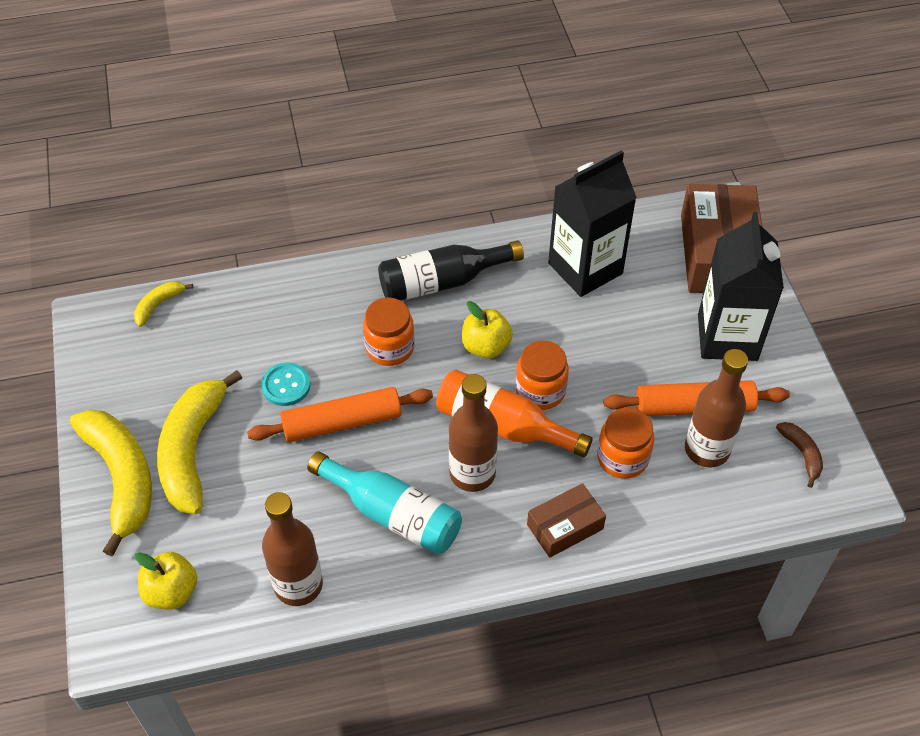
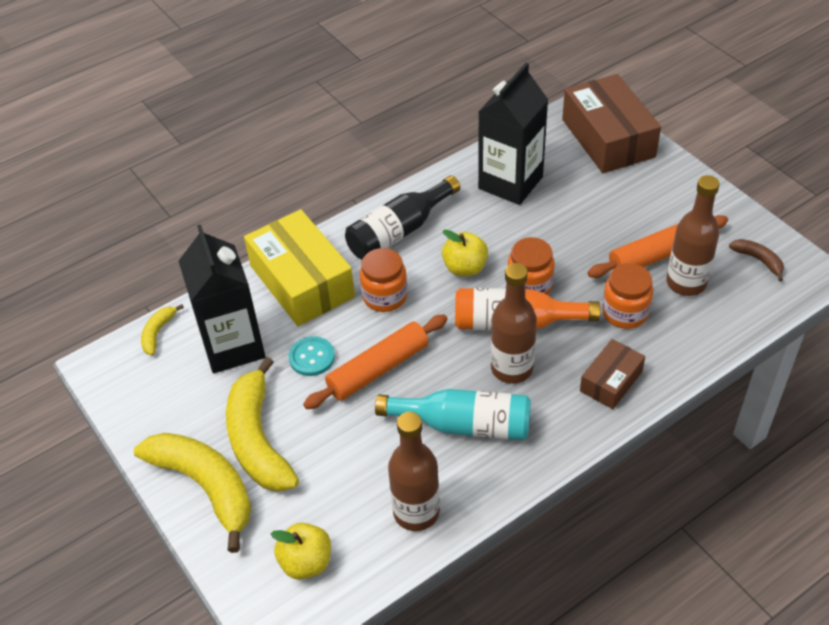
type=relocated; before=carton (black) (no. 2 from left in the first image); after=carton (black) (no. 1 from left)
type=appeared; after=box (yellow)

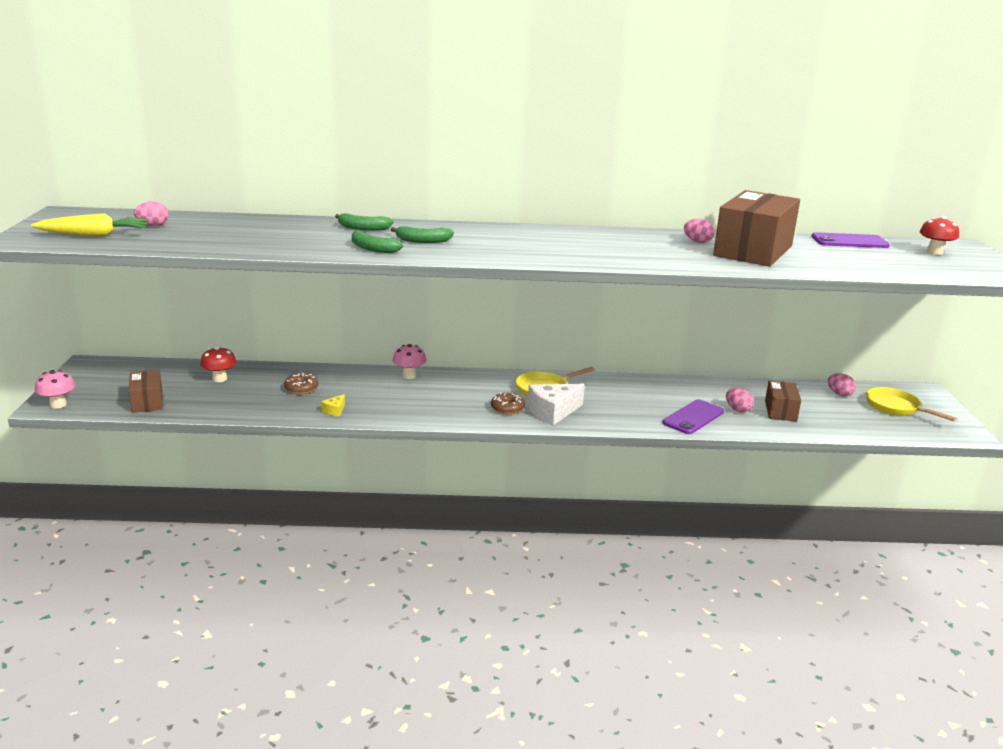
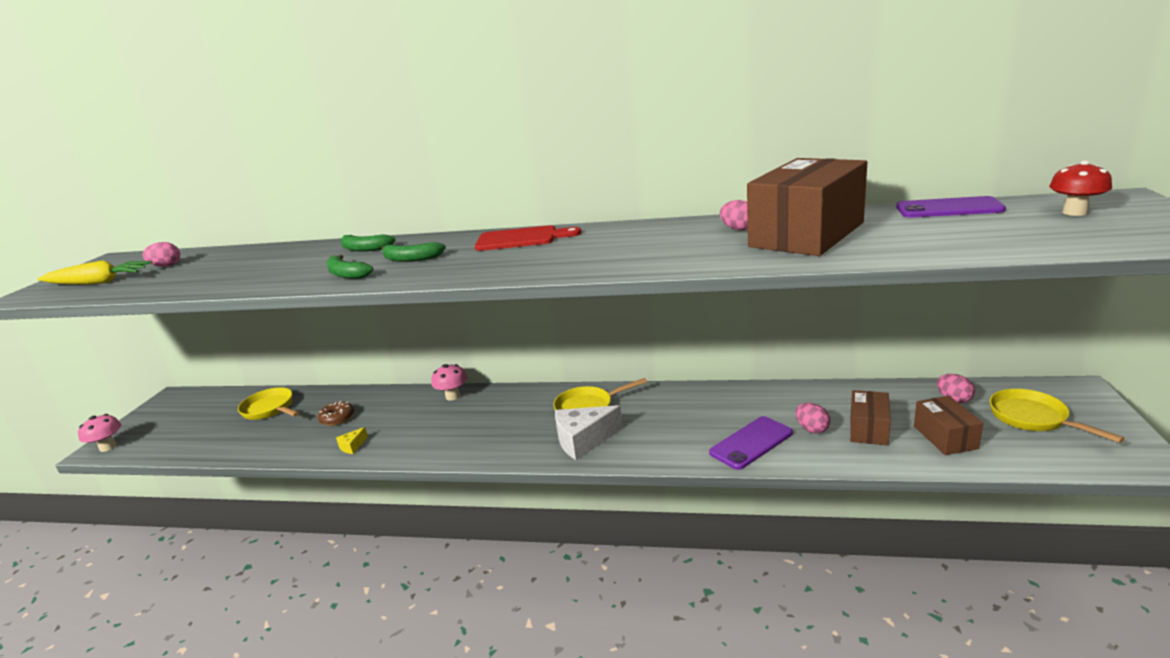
type=exchanged; before=mushroom (red) (no. 1 from left); after=pan (yellow) (no. 1 from left)
type=appeared; after=cutting board (red)
type=relocated; before=box (brown) (no. 1 from left in the first image); after=box (brown) (no. 3 from left)
type=missing; before=donut (brown) (no. 2 from left)

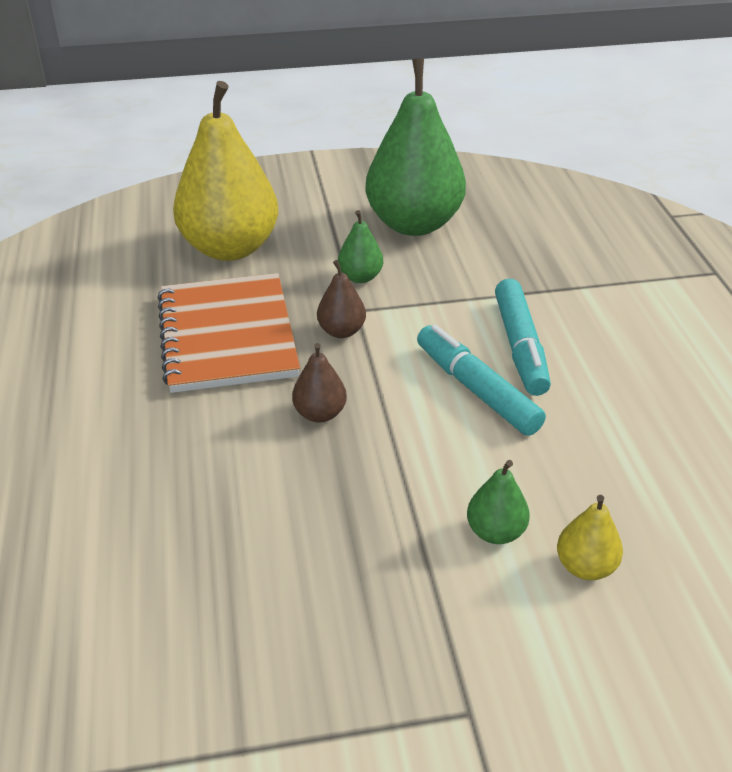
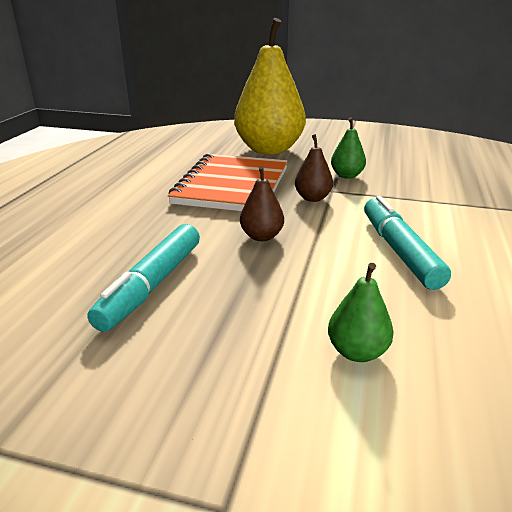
type=relocated; before=marker (turquoise) (no. 2 from left in the first image); after=marker (turquoise) (no. 1 from left)
type=missing; before=pear (green) (no. 2 from left)
type=missing; before=pear (yellow) (no. 2 from left)

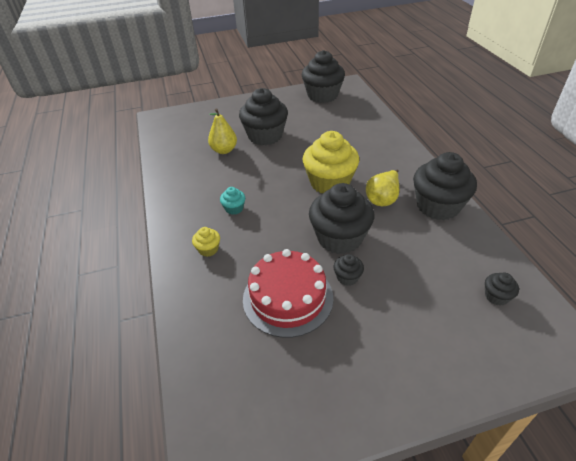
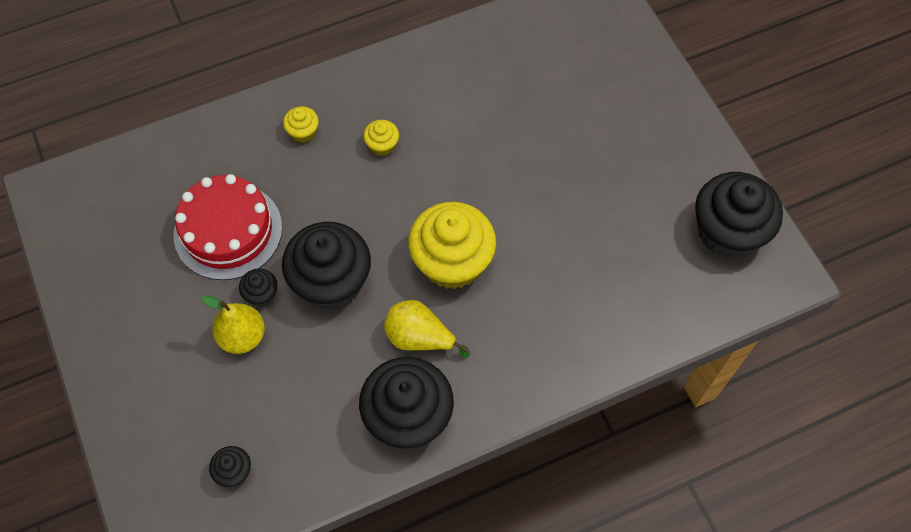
type=relocated; before=pear (yellow) (no. 1 from left)
type=colour; before=cupcake (turquoise); after=cupcake (yellow) (no. 2 from left)
type=missing; before=cupcake (black) (no. 1 from left)

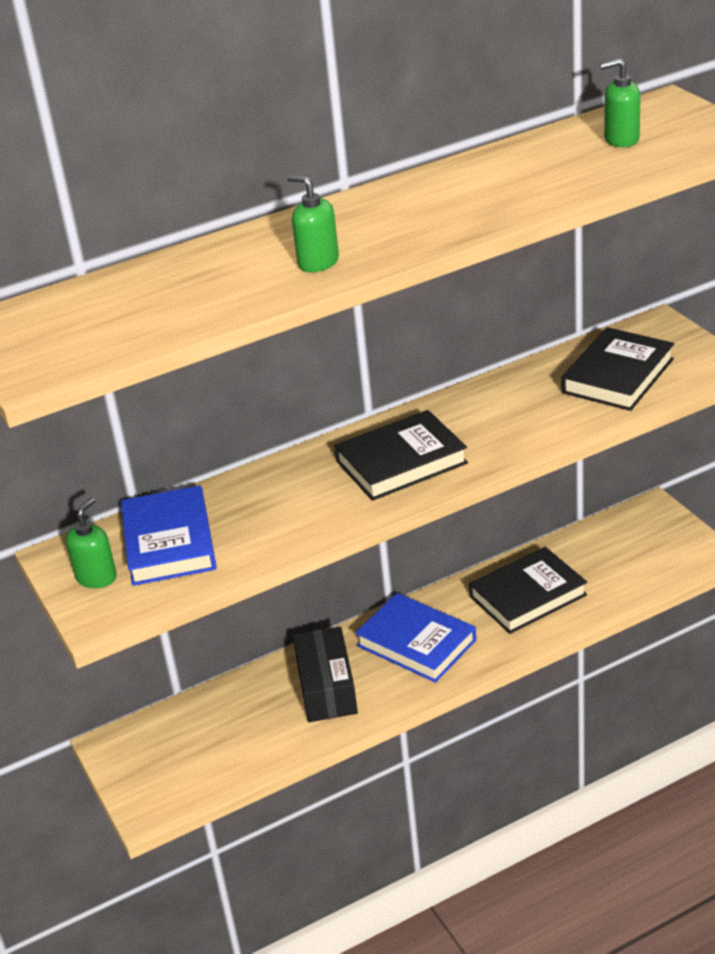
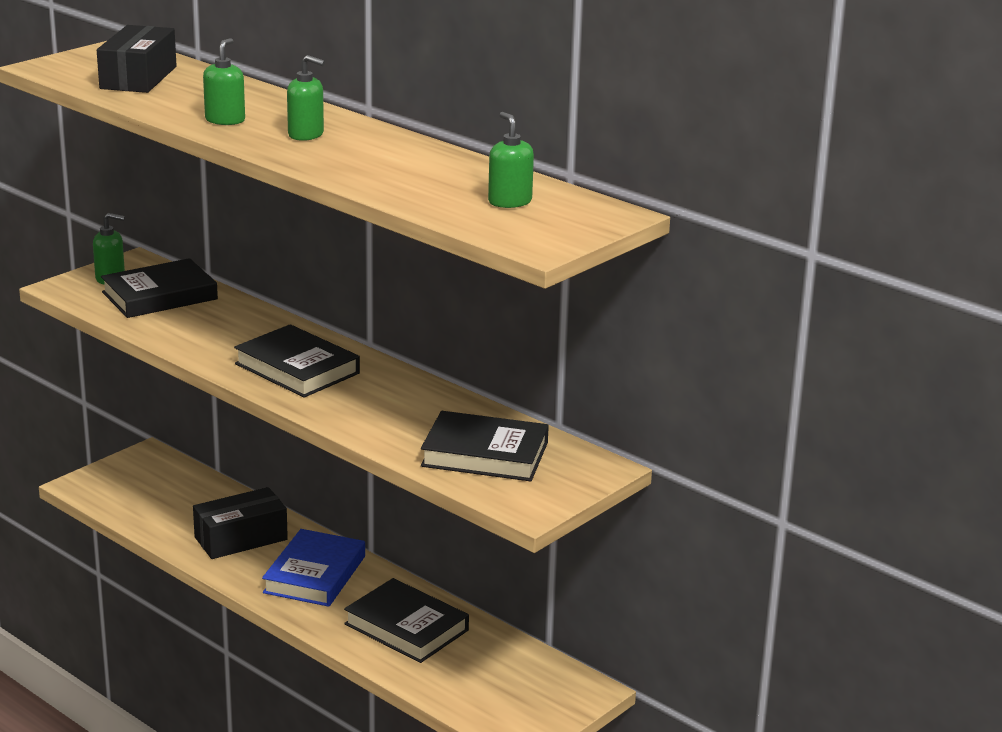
type=appeared; after=box (black) (no. 1 from left)
type=colour; before=book (blue) (no. 1 from left); after=book (black) (no. 1 from left)
type=appeared; after=soap dispenser (green) (no. 3 from left)

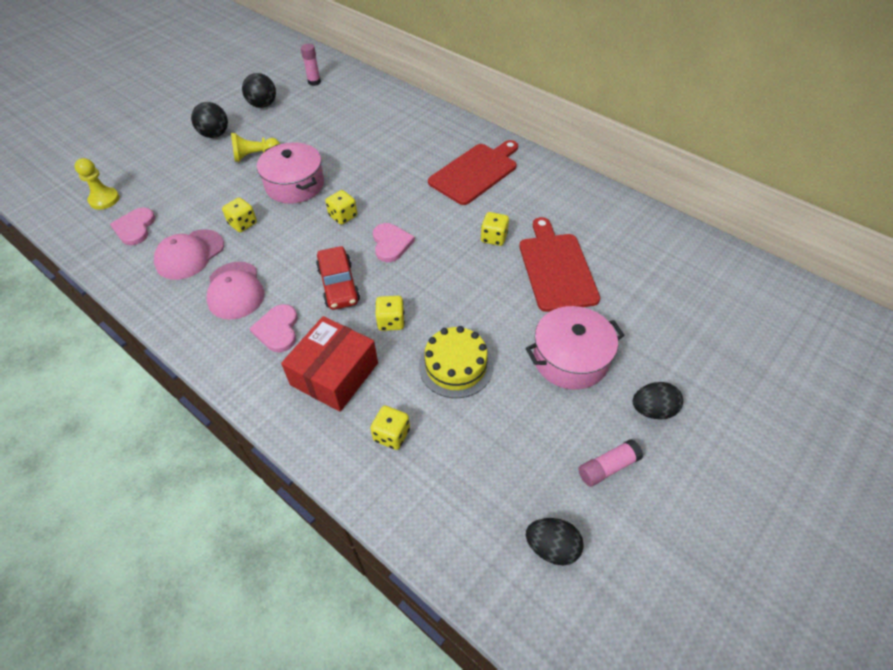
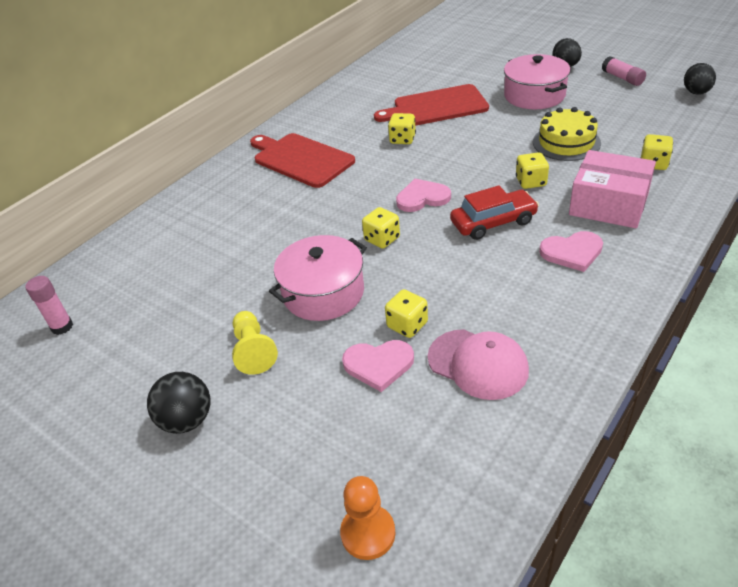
type=colour; before=pawn (yellow) (no. 1 from left); after=pawn (orange)
type=relocated; before=heart (pink) (no. 1 from left)
type=colour; before=box (red); after=box (pink)
type=missing; before=cap (pink) (no. 2 from left)
type=missing; before=ball (black) (no. 2 from left)

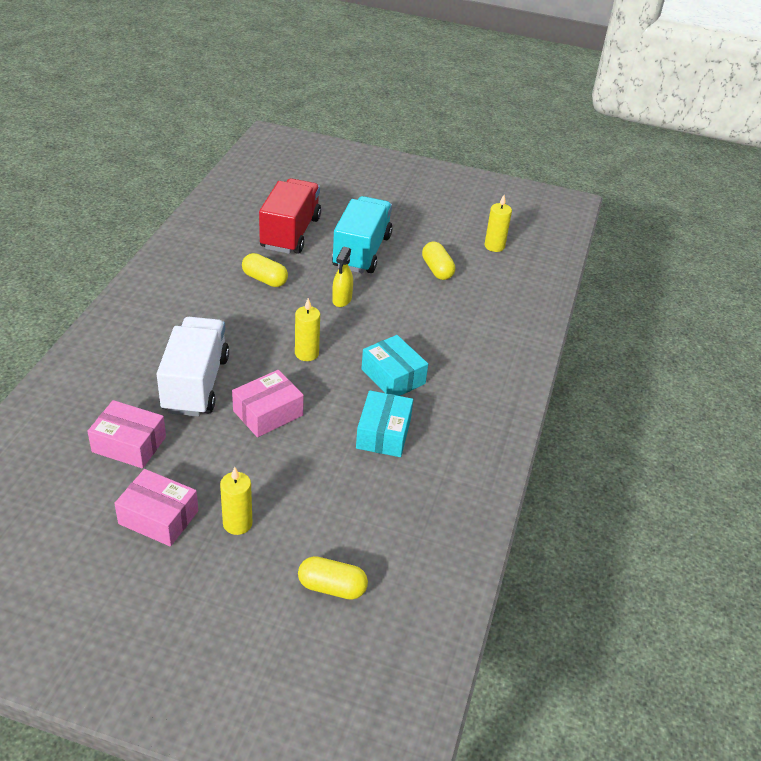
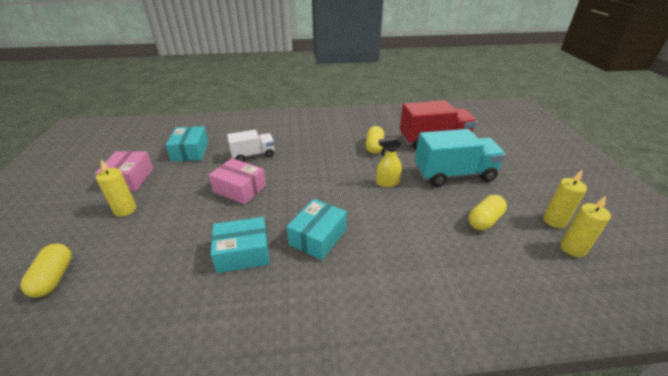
type=colour; before=box (pink) (no. 1 from left); after=box (turquoise) (no. 1 from left)
type=size; before=truck (white); scale=0.6
type=relocated; before=candle (yellow) (no. 2 from left)

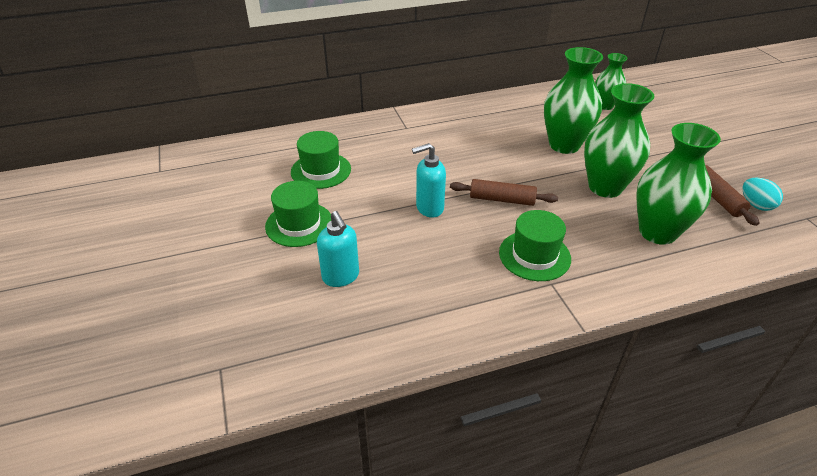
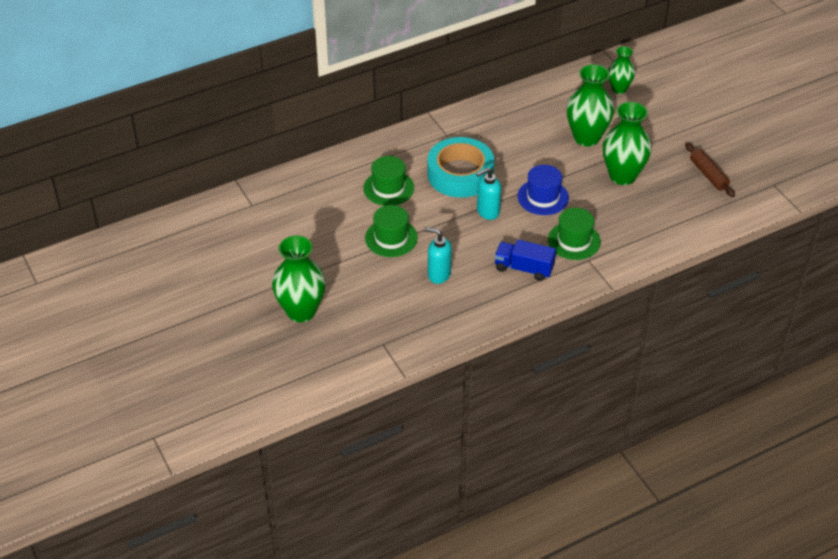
type=relocated; before=vase (green) (no. 4 from left in the first image); after=vase (green) (no. 1 from left)
type=spun; before=soap dispenser (turquoise) (no. 1 from left); turn=150
type=appeared; after=tape (turquoise)
type=appeared; after=truck (blue)
type=exchanged; before=rolling pin (brown) (no. 1 from left); after=hat (blue)
type=missing; before=egg (turquoise)

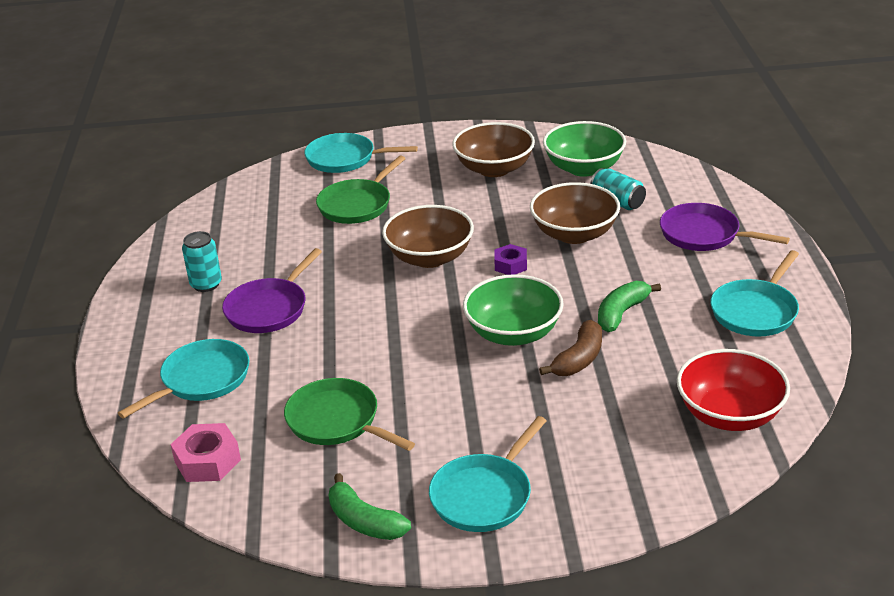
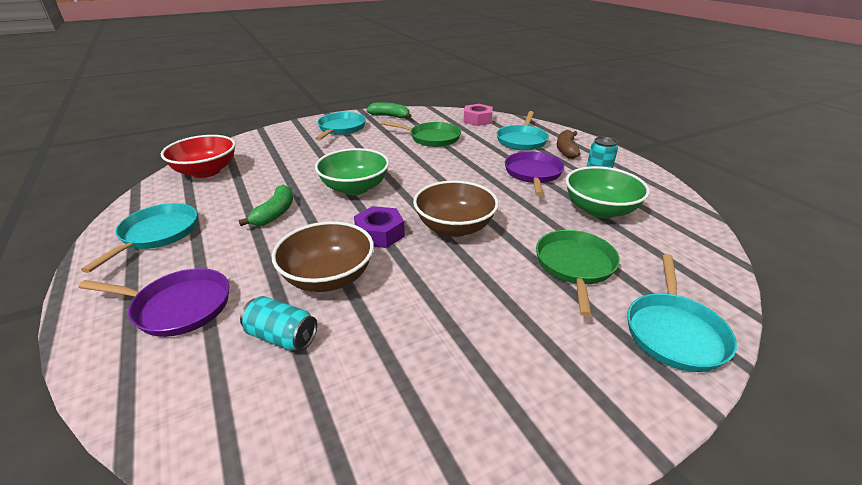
type=size; before=nut (purple); scale=1.5
type=relocated; before=banana (brown)
type=relocated; before=bowl (green) (no. 2 from left)
type=spun; before=pan (turquoise) (no. 2 from left in the first image); turn=120
type=missing; before=bowl (brown) (no. 2 from left)

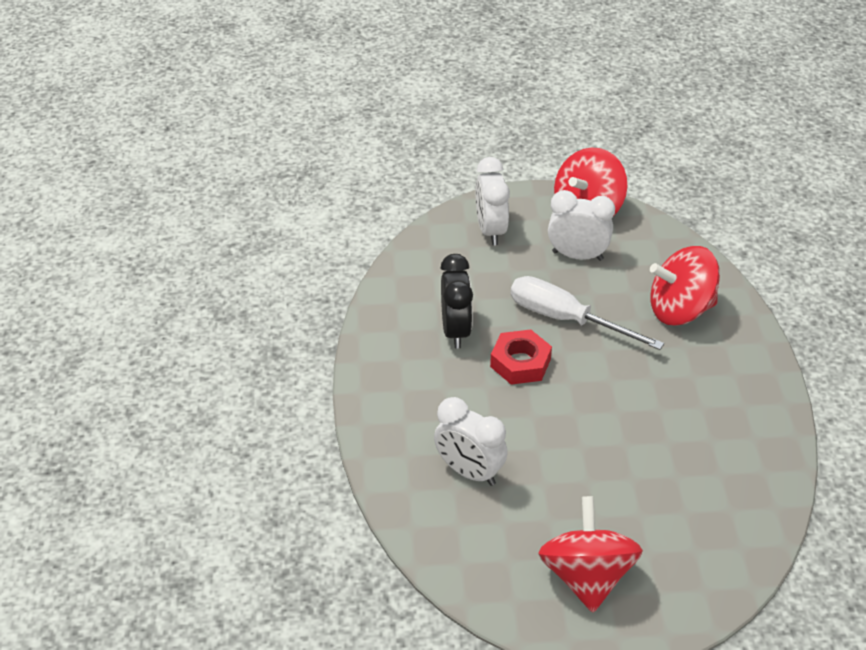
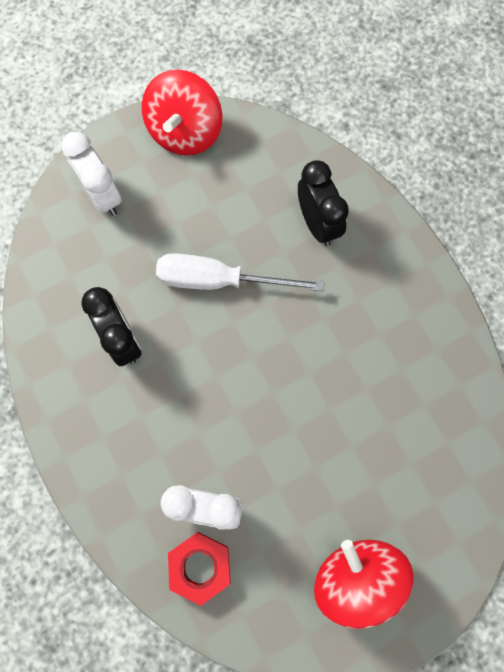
type=relocated; before=nut (red)
type=exchanged; before=spinning top (red) (no. 3 from left); after=clock (black) (no. 2 from left)
type=missing; before=clock (white) (no. 3 from left)

